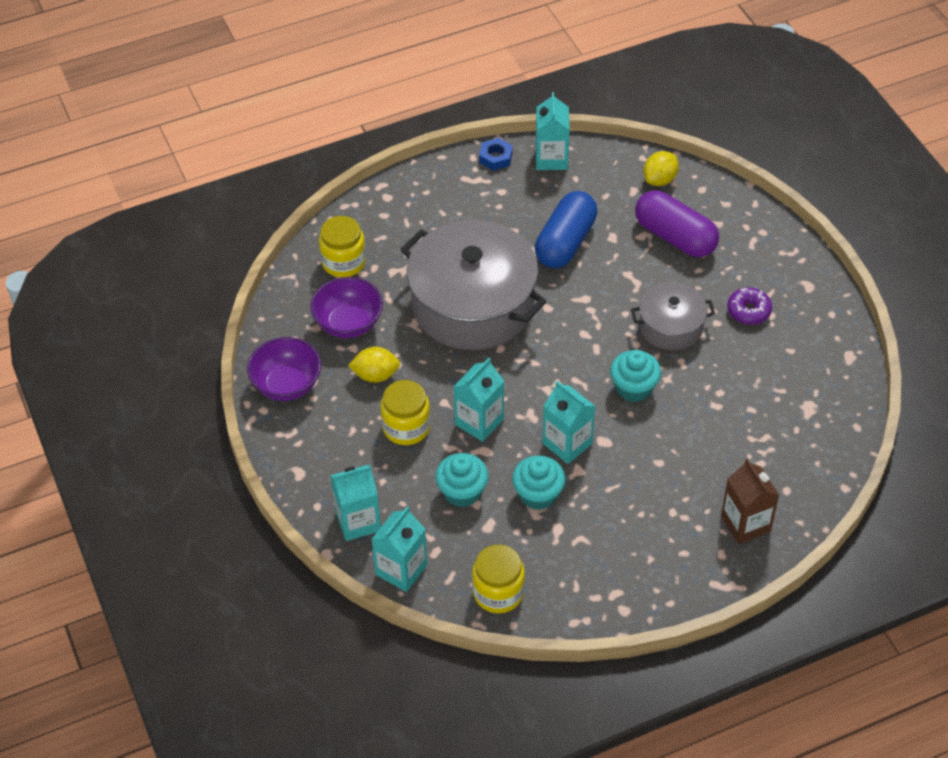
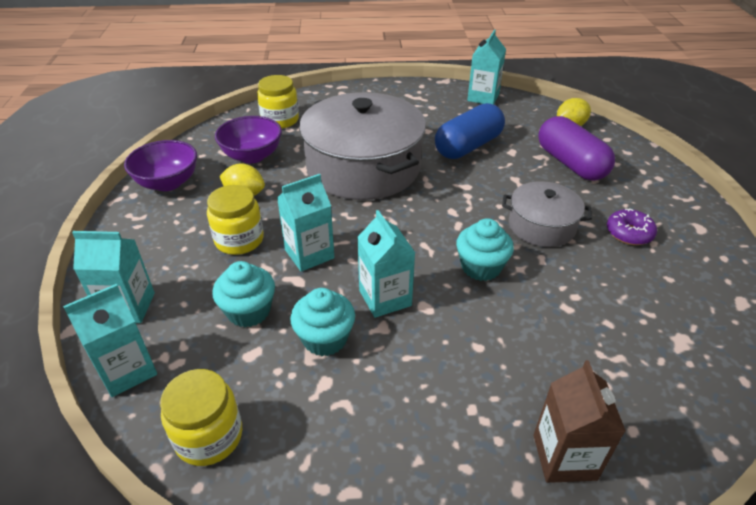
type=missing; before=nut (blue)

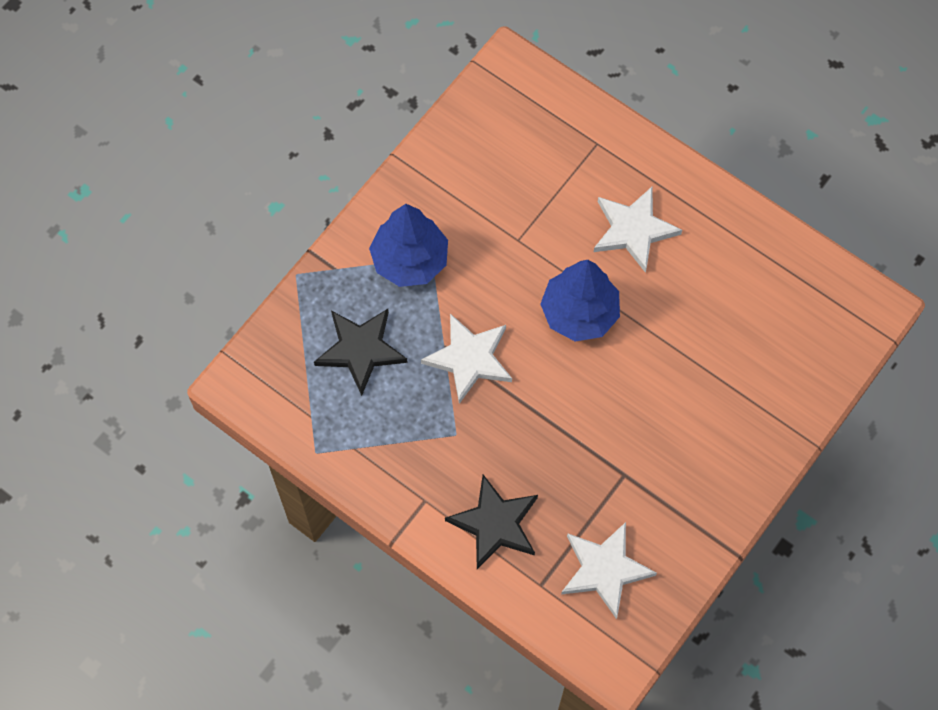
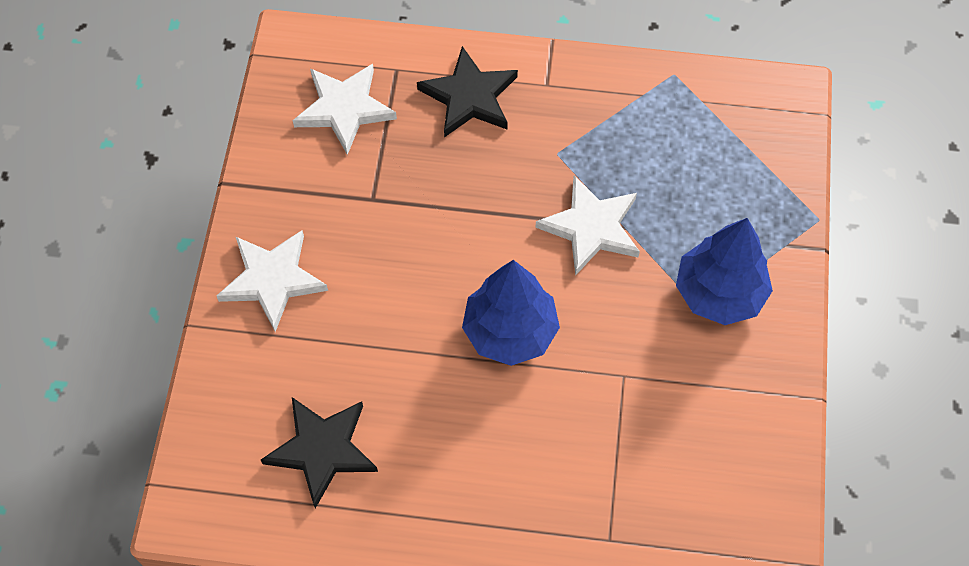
type=relocated; before=star (white) (no. 3 from left in the first image); after=star (white) (no. 1 from left)
type=relocated; before=star (black) (no. 1 from left)

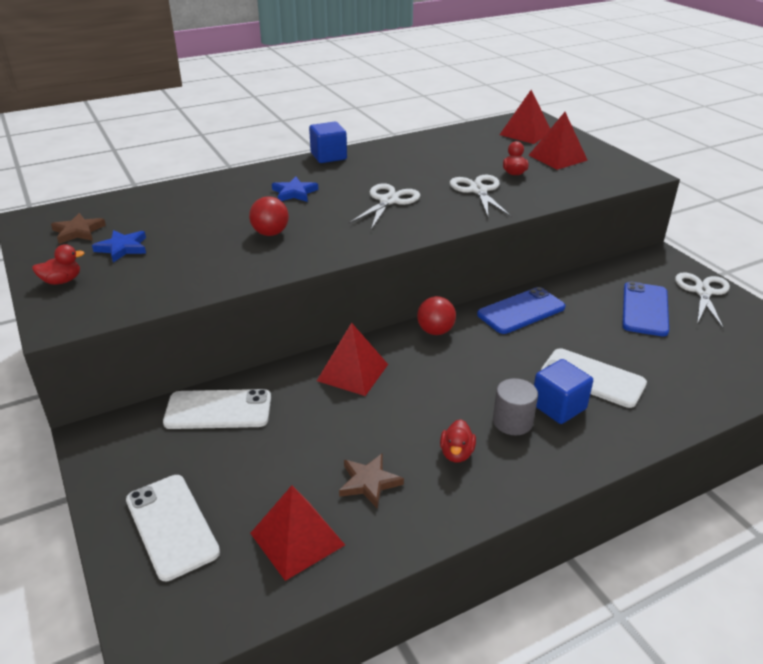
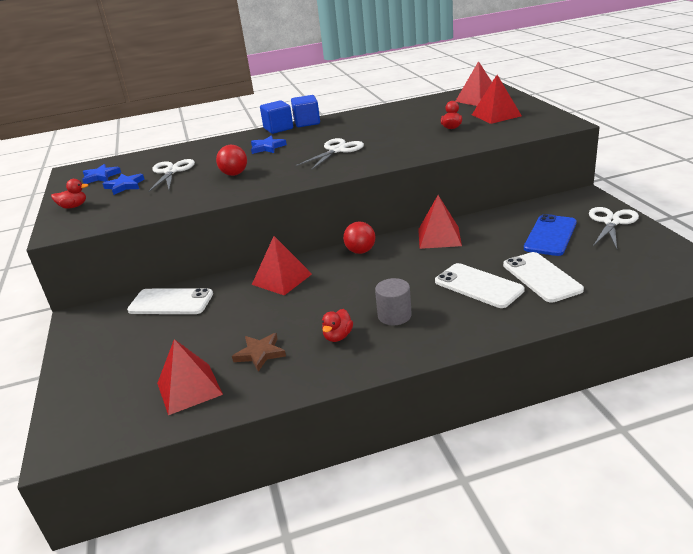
type=colour; before=star (brown) (no. 1 from left); after=star (blue) (no. 1 from left)
type=relocated; before=scissors (white) (no. 2 from left in the first image); after=scissors (white) (no. 1 from left)
type=relocated; before=cube (blue) (no. 2 from left in the first image); after=cube (blue) (no. 1 from left)
type=exchanged; before=phone (blue) (no. 1 from left); after=pyramid (red) (no. 3 from left)
type=relocated; before=phone (white) (no. 1 from left in the first image); after=phone (white) (no. 3 from left)

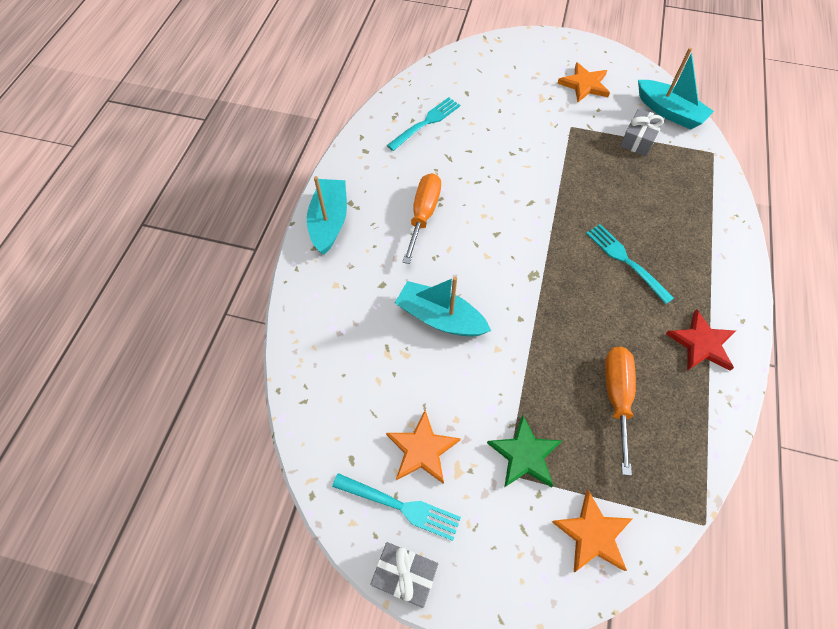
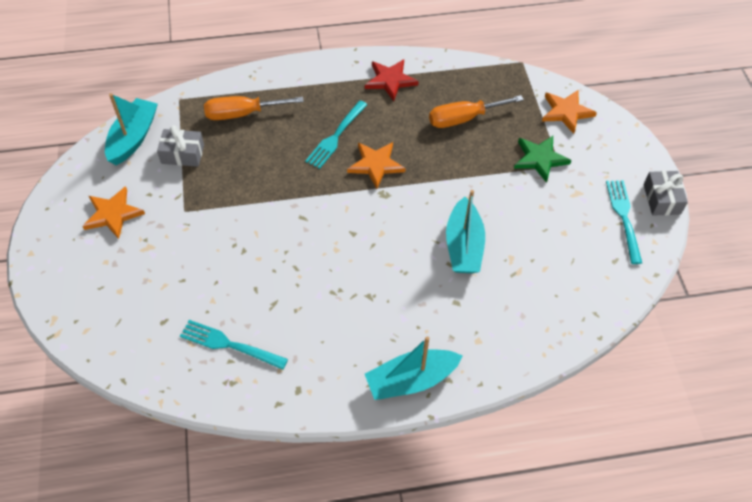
type=relocated; before=screwdriver (orange) (no. 1 from left)
type=relocated; before=star (orange) (no. 1 from left in the first image); after=star (orange) (no. 2 from left)

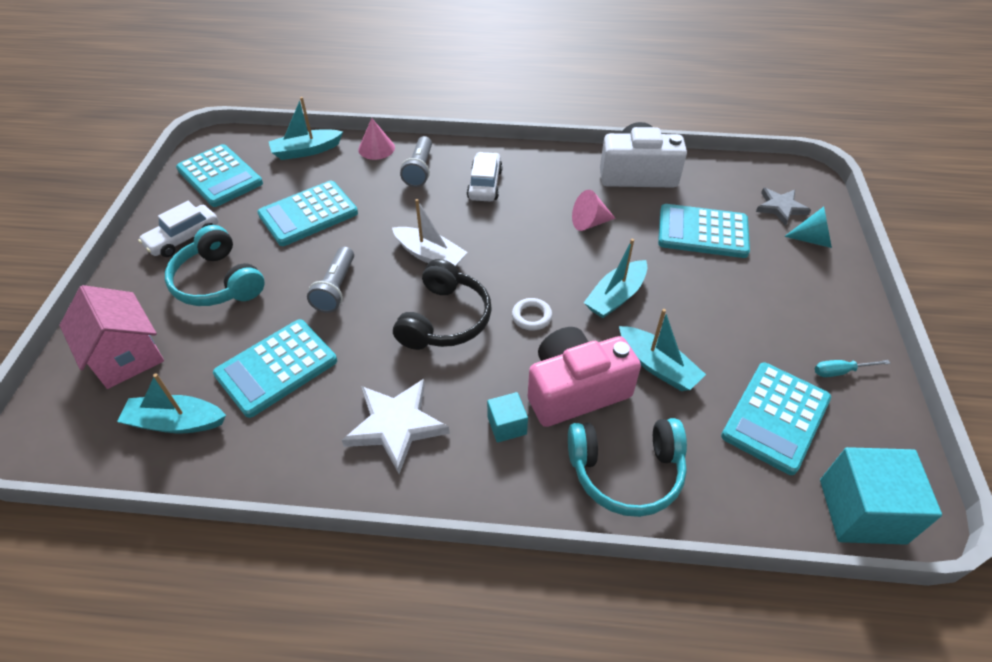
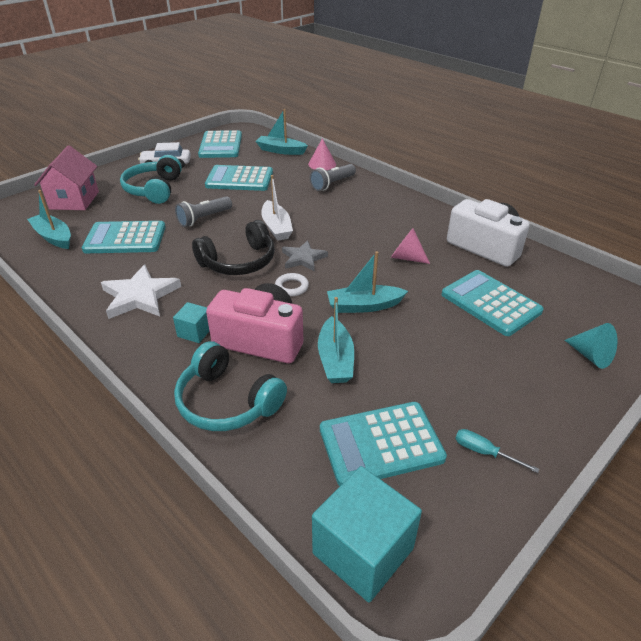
type=relocated; before=star (grey)
type=missing; before=car (white) (no. 2 from left)

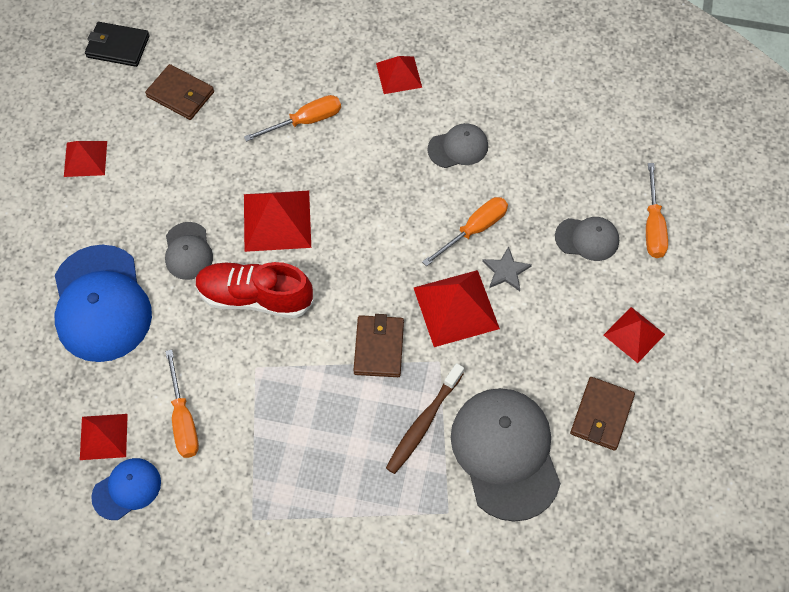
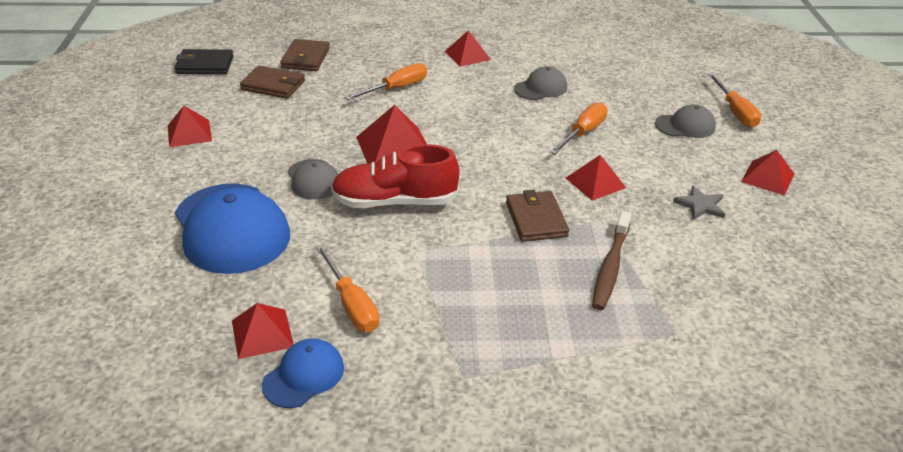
type=relocated; before=wallet (brown) (no. 3 from left in the first image); after=wallet (brown) (no. 2 from left)
type=size; before=pyramid (red) (no. 5 from left); scale=0.63
type=relocated; before=star (grey)
type=missing; before=cap (grey) (no. 3 from left)

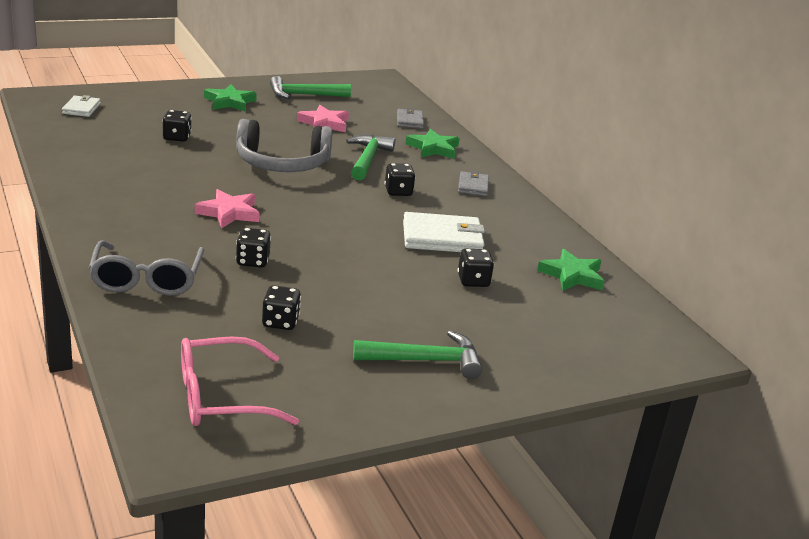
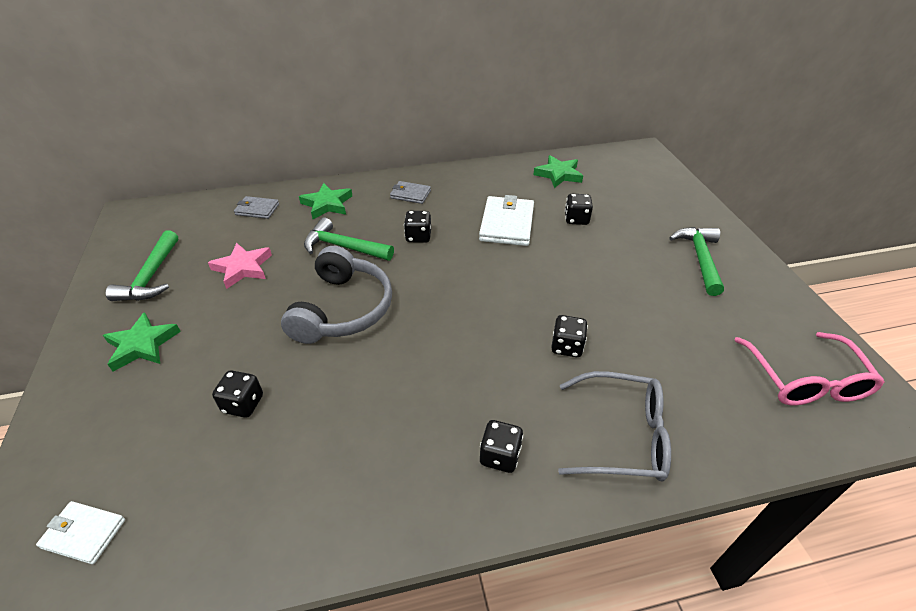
type=relocated; before=dice (black) (no. 3 from left)
type=missing; before=star (pink) (no. 1 from left)

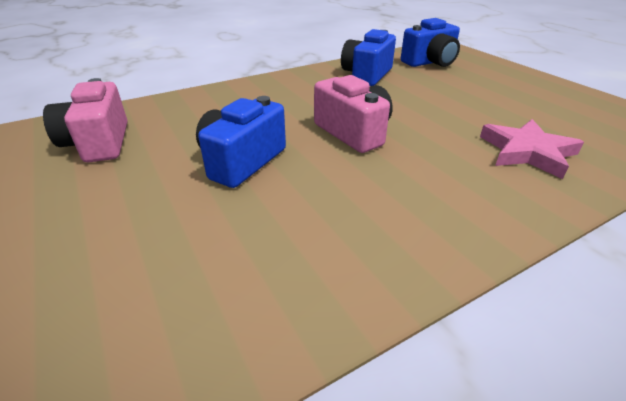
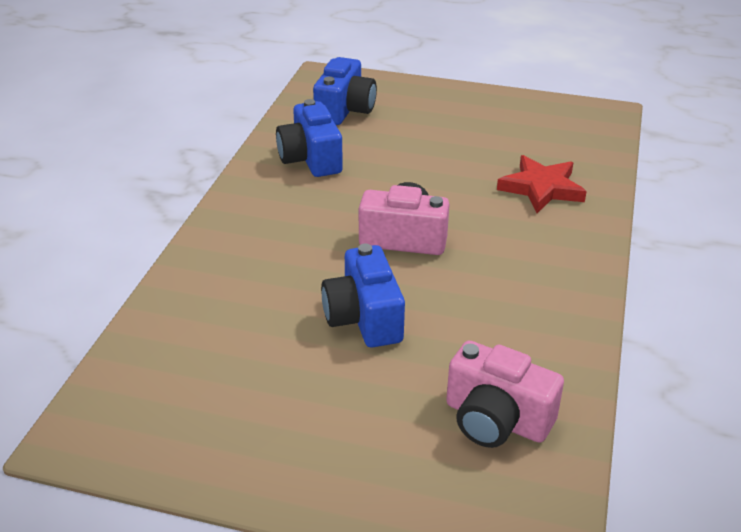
type=relocated; before=camera (pink) (no. 1 from left in the first image); after=camera (pink) (no. 2 from left)
type=colour; before=star (pink); after=star (red)

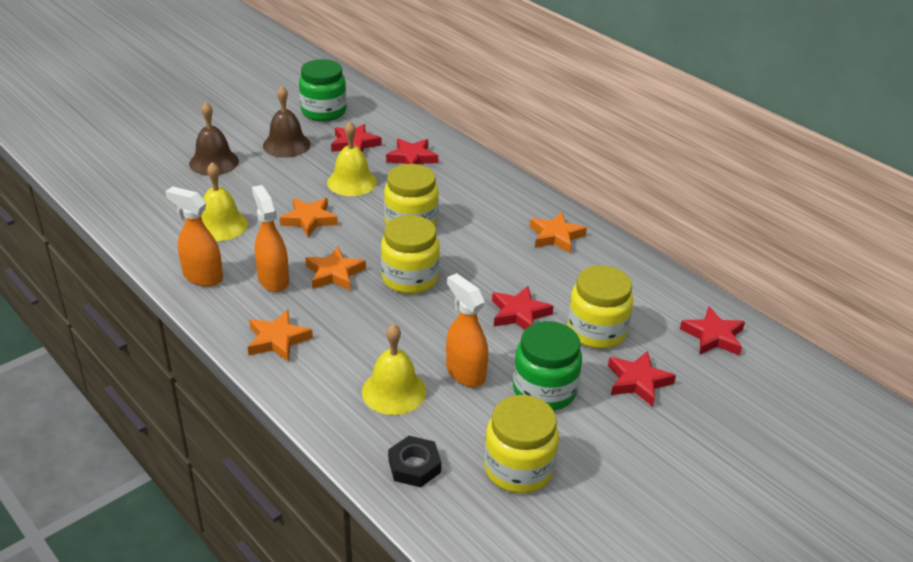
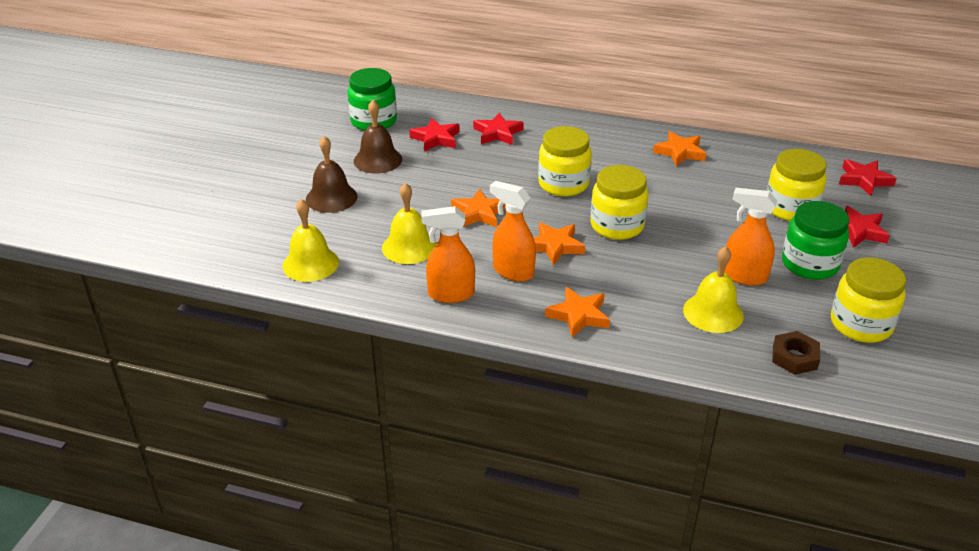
type=relocated; before=bell (yellow) (no. 2 from left in the first image); after=bell (yellow) (no. 1 from left)
type=colour; before=nut (black); after=nut (brown)
type=missing; before=star (red) (no. 3 from left)

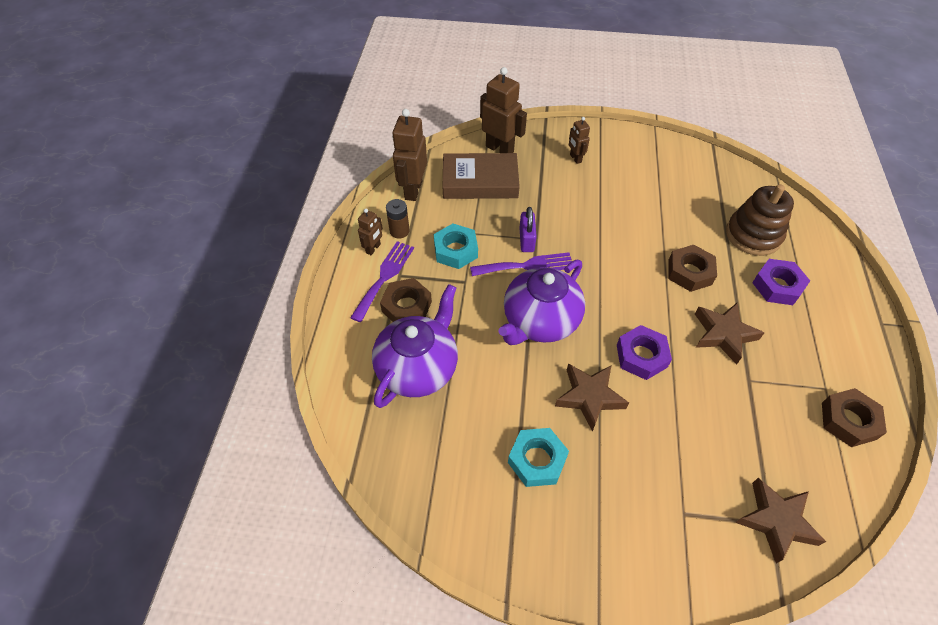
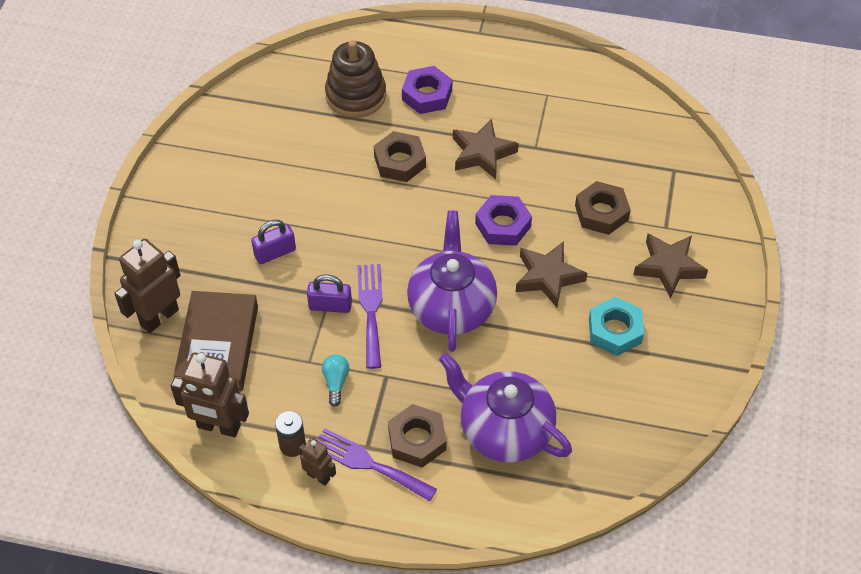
type=appeared; after=padlock (purple) (no. 1 from left)
type=exchanged; before=nut (turquoise) (no. 1 from left); after=light bulb (turquoise)
type=spun; before=teapot (purple) (no. 2 from left in the first image); turn=-135
type=relocated; before=nut (brown) (no. 3 from left)
type=relocated; before=star (brown) (no. 3 from left)
type=missing; before=robot (brown) (no. 4 from left)

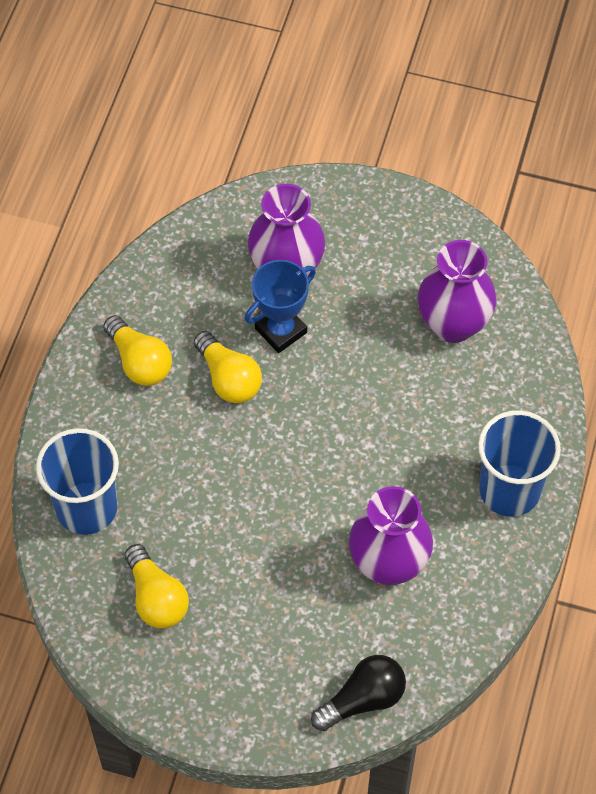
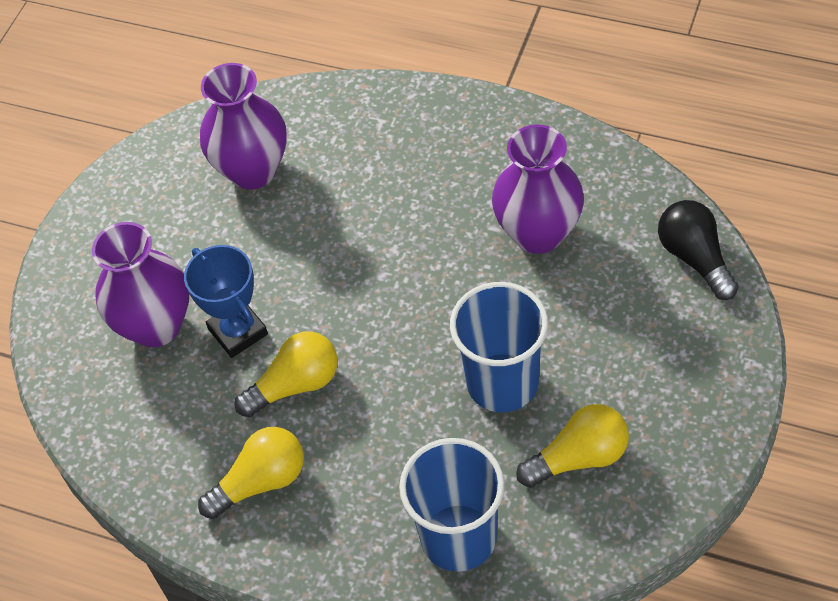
type=relocated; before=cup (blue) (no. 2 from left)

